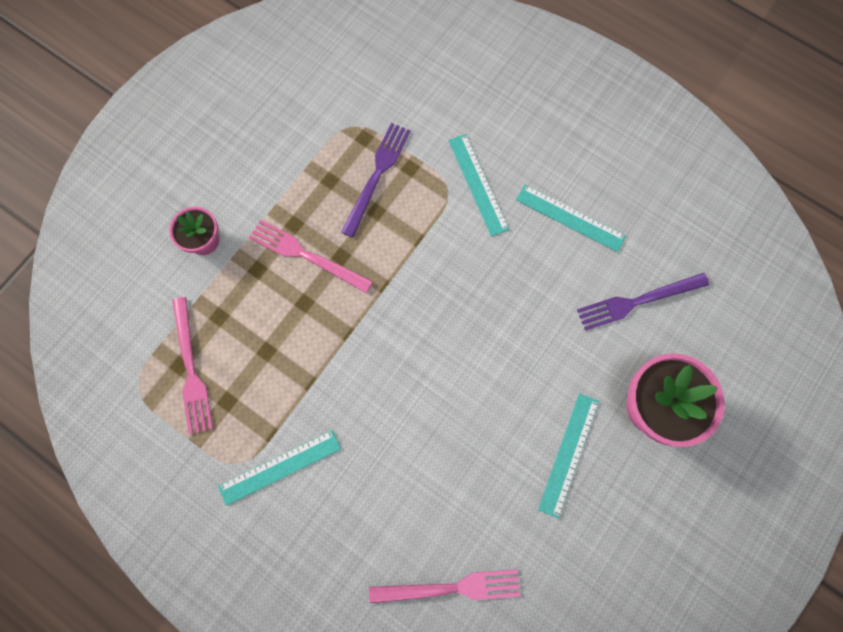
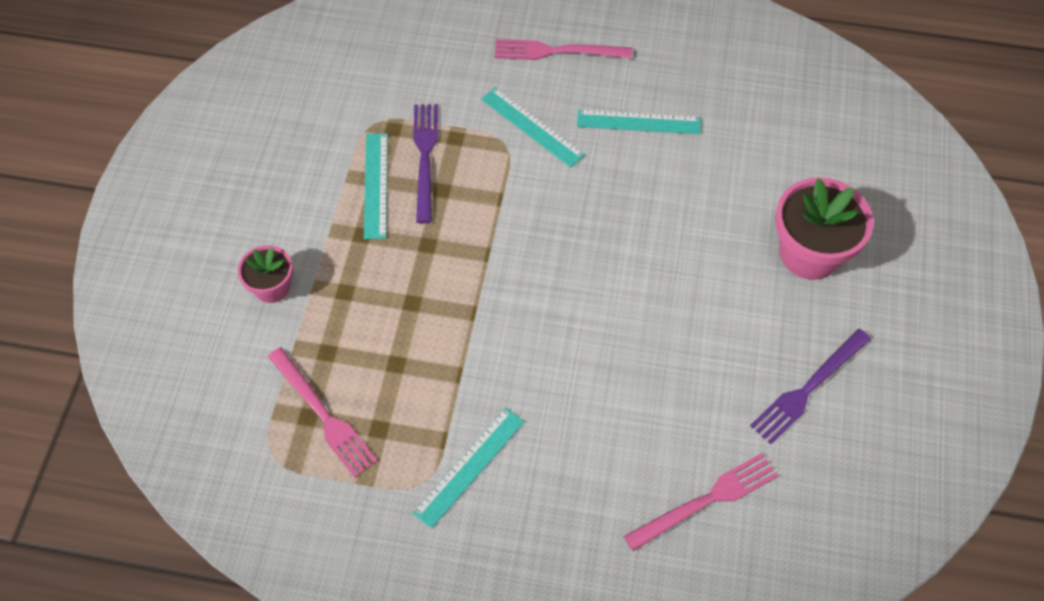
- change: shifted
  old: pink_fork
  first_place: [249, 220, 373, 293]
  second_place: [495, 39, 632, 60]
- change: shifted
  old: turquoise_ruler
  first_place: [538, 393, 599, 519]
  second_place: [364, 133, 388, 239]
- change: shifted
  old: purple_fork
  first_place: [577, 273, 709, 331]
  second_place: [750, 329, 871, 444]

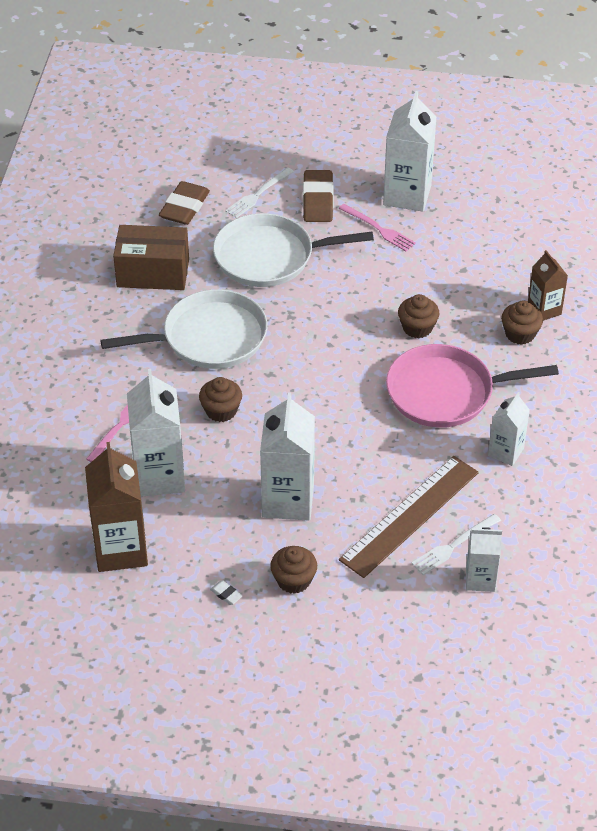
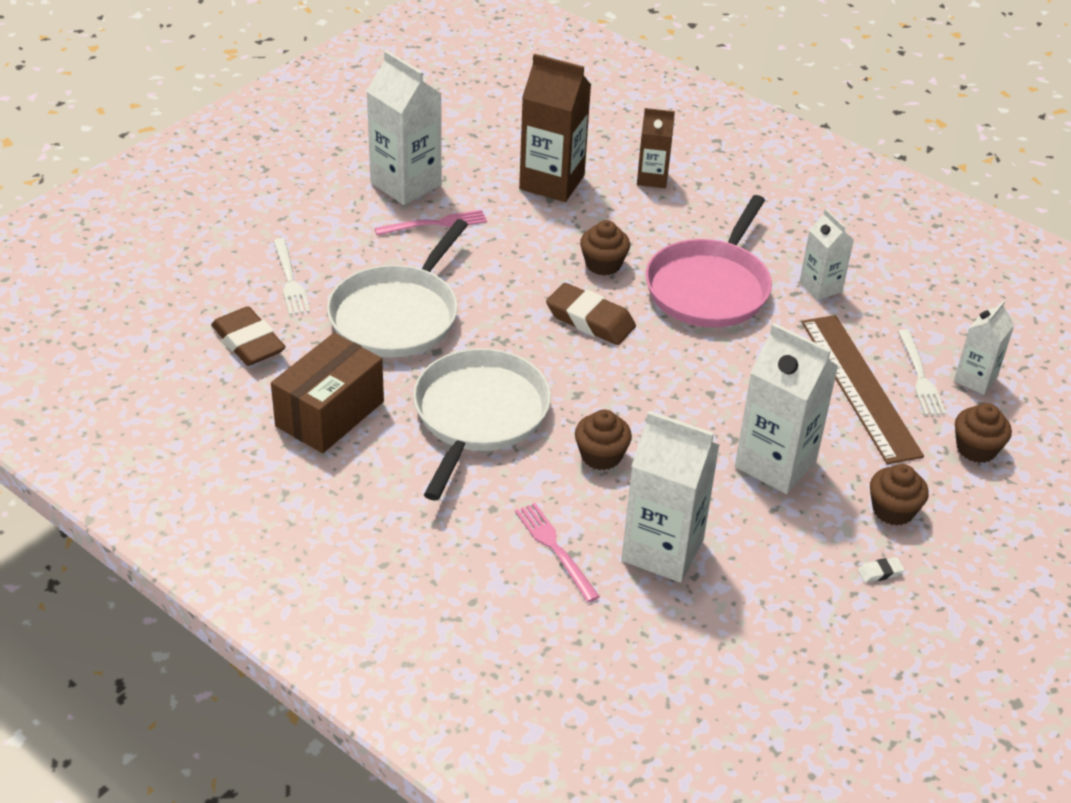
- change: shifted
  old: brown_carton
  first_place: [85, 442, 148, 572]
  second_place: [519, 54, 591, 202]
- change: shifted
  old: brown_eraser
  first_place: [303, 170, 334, 222]
  second_place: [546, 283, 636, 345]
- change: shifted
  old: brown_cupcake
  first_place: [501, 301, 543, 345]
  second_place: [955, 403, 1012, 463]

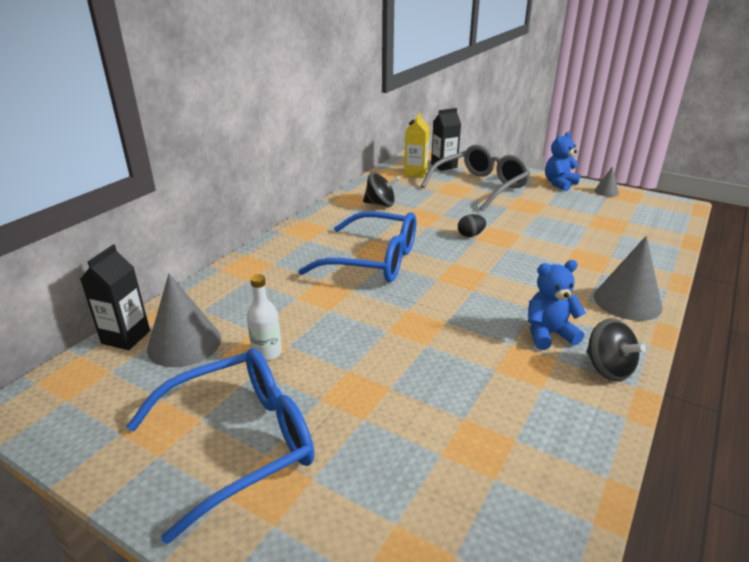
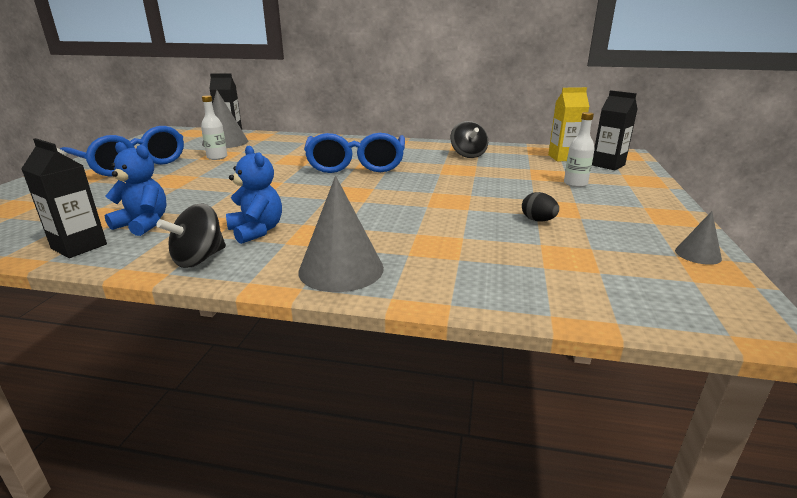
- change: new
  new: black_carton
  second_place: [21, 138, 107, 258]
- change: shifted
  old: black_egg
  first_place: [458, 214, 486, 237]
  second_place: [522, 192, 559, 222]
- change: shifted
  old: blue_teddy_bear
  first_place: [545, 131, 580, 191]
  second_place: [105, 142, 166, 236]
- change: swapped
  old: grey_glasses
  new: white_bottle
  first_place: [421, 144, 531, 211]
  second_place: [564, 112, 595, 187]

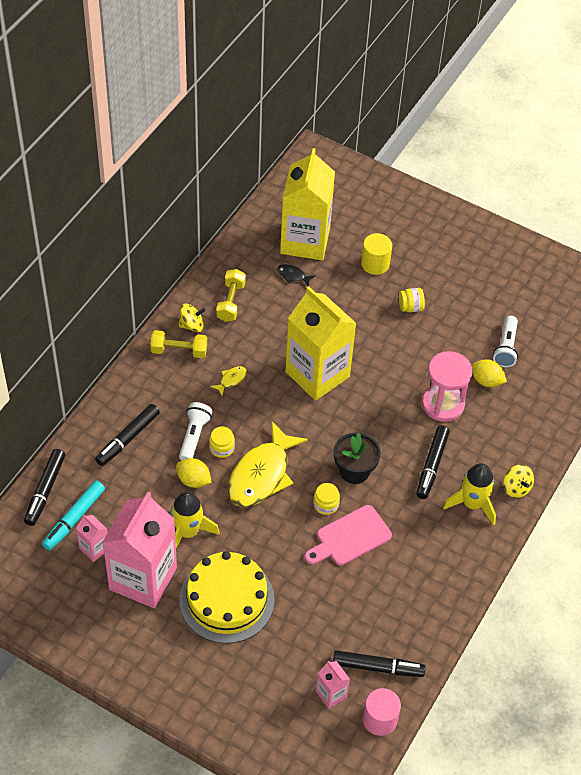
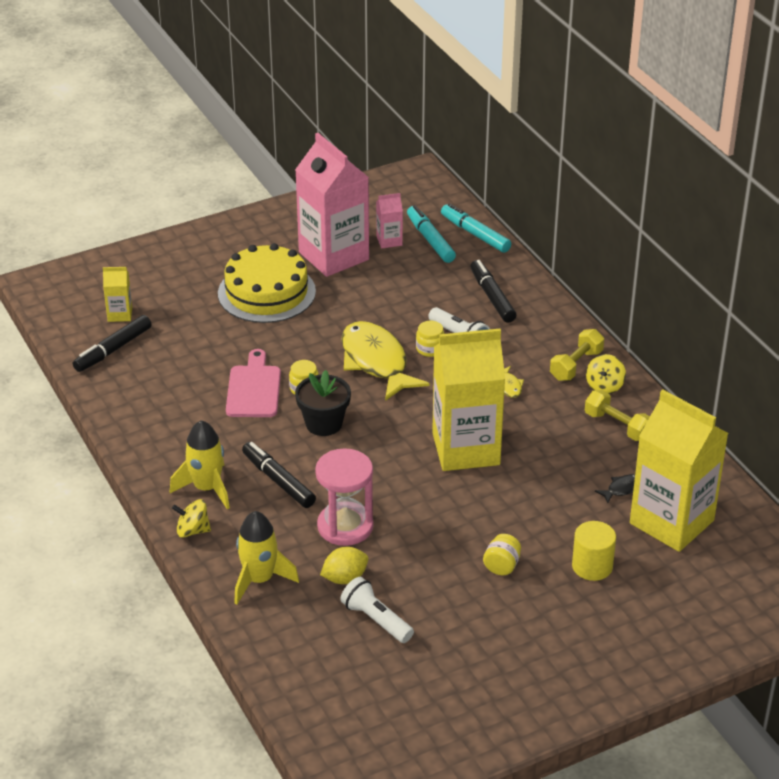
- change: gone
  old: yellow_lemon
  first_place: [176, 458, 212, 488]
- change: gone
  old: pink_cylinder
  first_place: [363, 688, 401, 736]
- change: shifted
  old: yellow_rocket
  first_place: [171, 491, 219, 548]
  second_place: [234, 511, 299, 604]
- change: repainted
  old: black_marker
  new: turquoise_marker
  first_place: [24, 449, 65, 526]
  second_place: [441, 203, 511, 253]
- change: repainted
  old: pink_carton
  new: yellow_carton
  first_place: [316, 661, 350, 709]
  second_place: [103, 267, 132, 322]

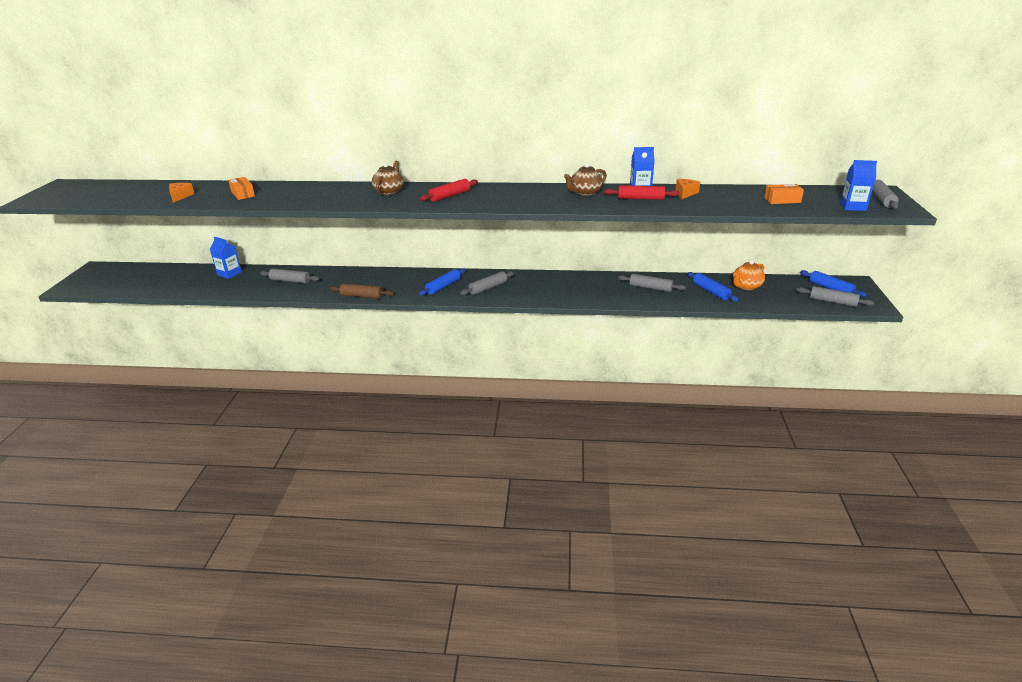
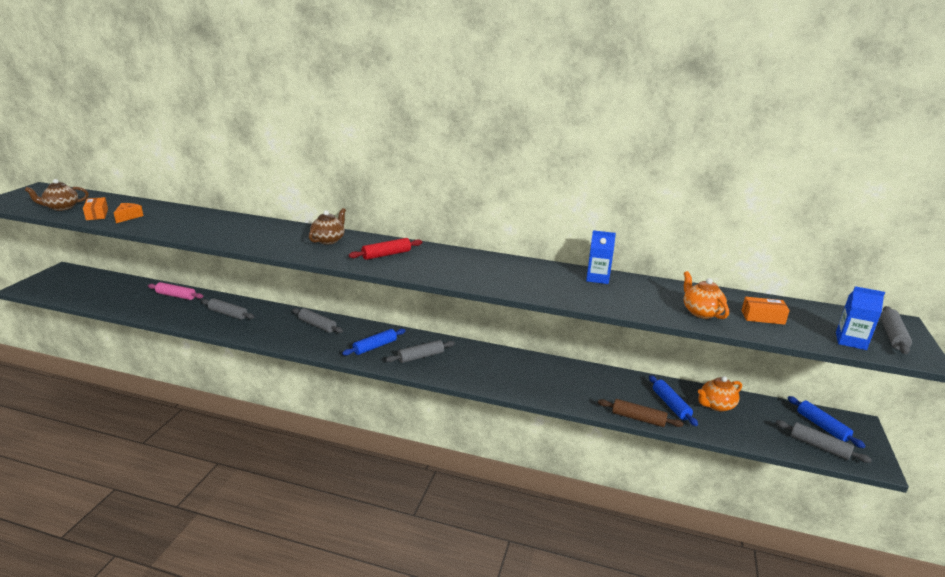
- change: gone
  old: red_rolling_pin
  first_place: [604, 185, 679, 200]
- change: gone
  old: orange_cheese
  first_place: [676, 179, 700, 199]
- change: new
  new: orange_teapot
  second_place: [684, 271, 729, 319]
- change: shifted
  old: orange_box
  first_place: [228, 177, 255, 200]
  second_place: [83, 197, 108, 220]
- change: shifted
  old: brown_rolling_pin
  first_place: [329, 284, 394, 299]
  second_place: [598, 399, 684, 427]
- change: shifted
  old: brown_teapot
  first_place: [564, 163, 607, 196]
  second_place: [25, 179, 89, 211]
- change: shifted
  old: grey_rolling_pin
  first_place: [618, 274, 686, 292]
  second_place: [292, 308, 343, 333]
- change: swapped
  old: blue_carton
  new: pink_rolling_pin
  first_place: [210, 237, 242, 279]
  second_place: [148, 282, 204, 300]

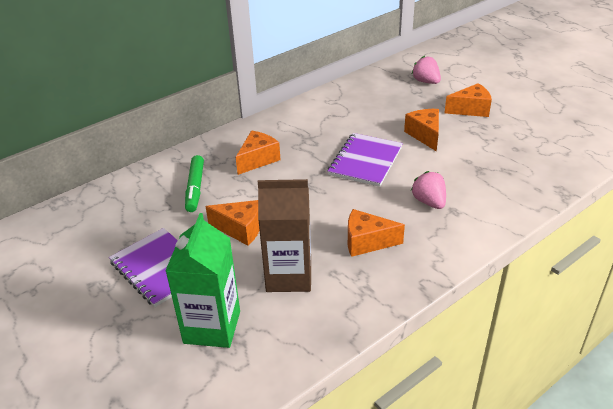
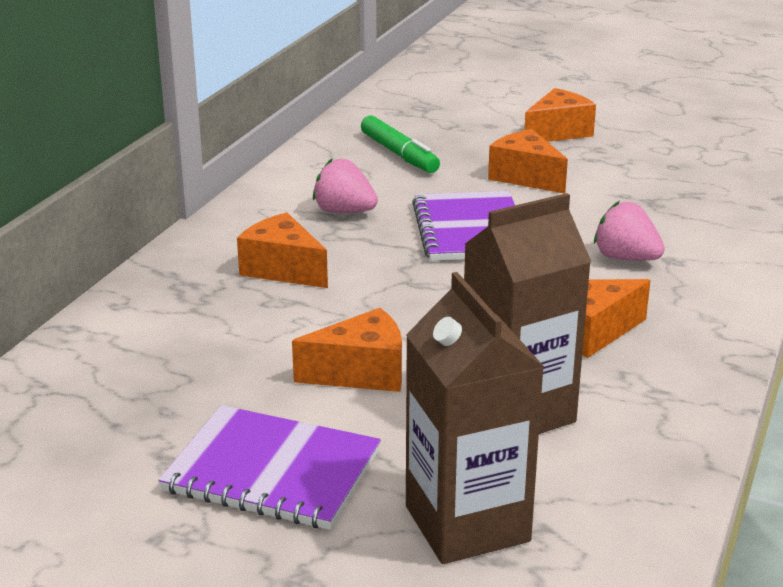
- change: shifted
  old: green_marker
  first_place: [185, 155, 204, 212]
  second_place: [361, 116, 440, 173]
- change: shifted
  old: pink_strawberry
  first_place: [412, 56, 441, 84]
  second_place: [313, 158, 378, 213]
- change: repainted
  old: green_carton
  new: brown_carton
  first_place: [165, 213, 240, 348]
  second_place: [406, 272, 544, 564]
- change: rotated
  old: orange_cheese
  first_place: [236, 131, 280, 175]
  second_place: [237, 212, 328, 288]
  degrees: -60

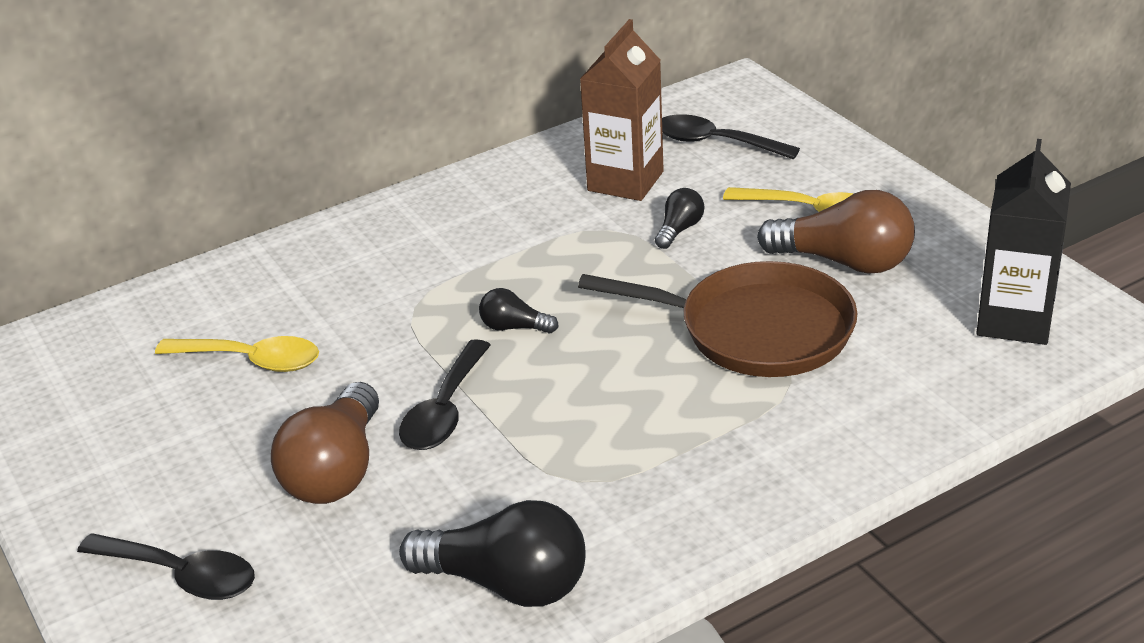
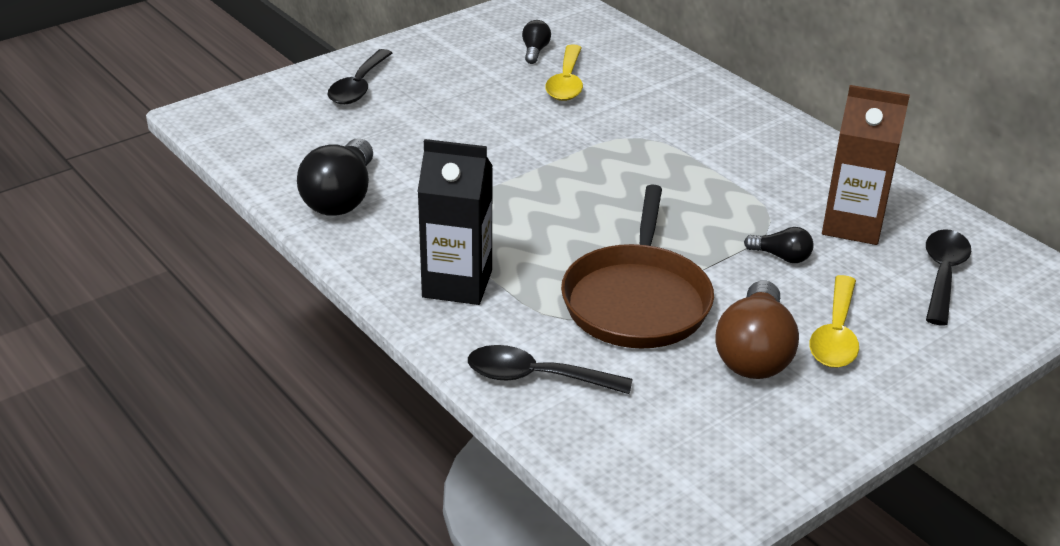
- change: gone
  old: brown_light_bulb
  first_place: [271, 382, 379, 504]
- change: shifted
  old: black_spoon
  first_place: [399, 339, 491, 450]
  second_place: [468, 345, 632, 394]
- change: shifted
  old: black_light_bulb
  first_place: [479, 288, 559, 333]
  second_place: [522, 20, 551, 64]
- change: shifted
  old: black_carton
  first_place: [976, 139, 1071, 345]
  second_place: [417, 139, 493, 305]

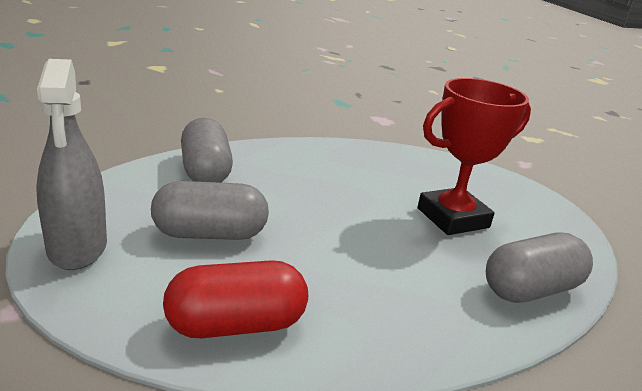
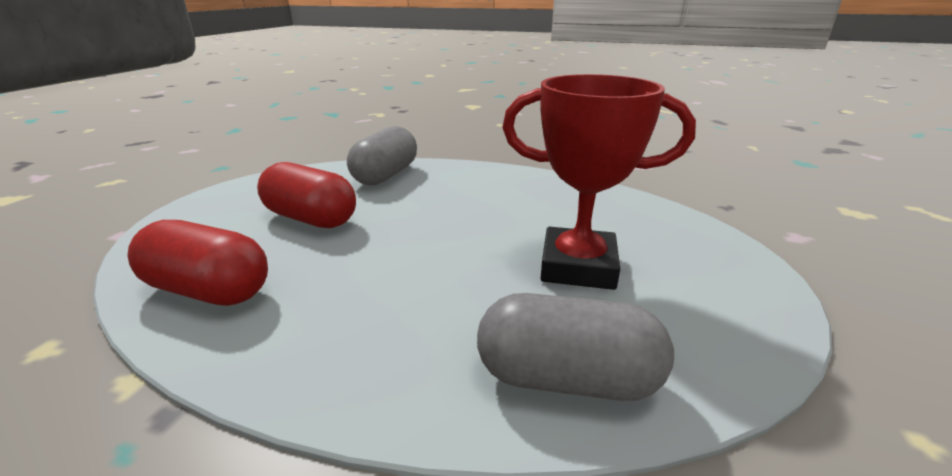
- change: gone
  old: grey_spray_bottle
  first_place: [36, 59, 107, 270]
- change: repainted
  old: grey_capsule
  new: red_capsule
  first_place: [151, 181, 269, 240]
  second_place: [257, 162, 356, 228]

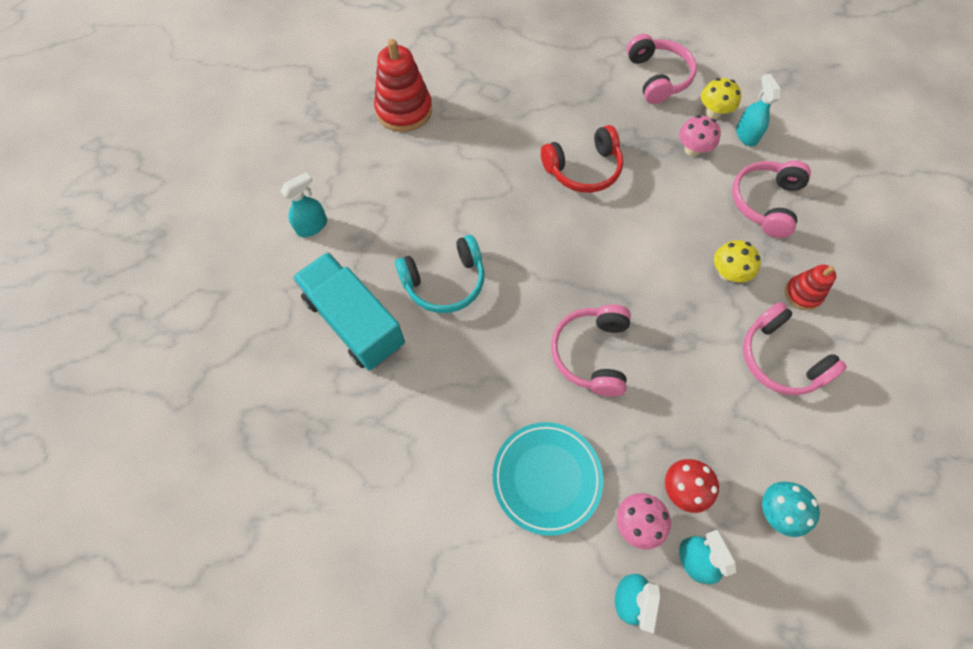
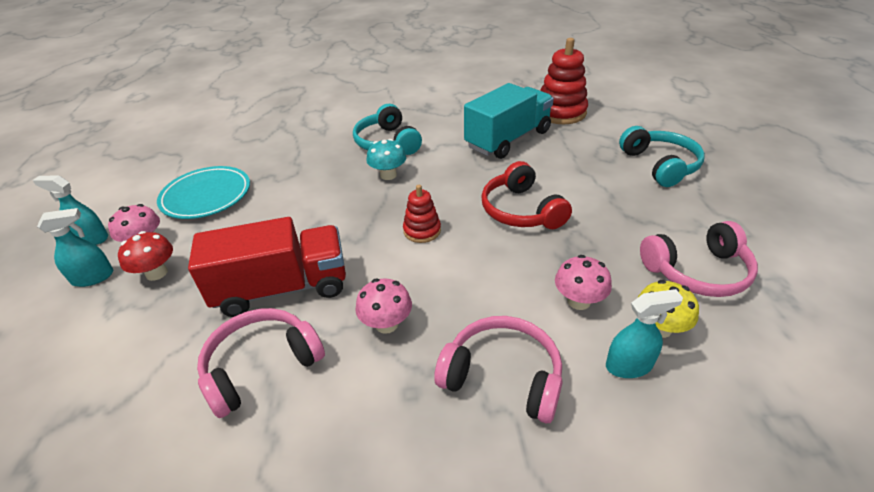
- change: gone
  old: turquoise_spray_bottle
  first_place: [280, 172, 327, 237]
- change: gone
  old: pink_headphones
  first_place: [551, 304, 631, 397]
- change: new
  new: red_truck
  second_place: [188, 217, 346, 317]
- change: new
  new: turquoise_headphones
  second_place: [619, 126, 705, 187]
- change: shifted
  old: turquoise_truck
  first_place: [293, 252, 405, 371]
  second_place: [464, 83, 554, 159]
- change: shifted
  old: turquoise_mushroom
  first_place: [762, 482, 820, 537]
  second_place: [367, 139, 406, 180]
- change: shifted
  old: red_stacking_toy
  first_place: [785, 265, 836, 310]
  second_place: [403, 185, 441, 243]
- change: repainted
  old: yellow_mushroom
  new: pink_mushroom
  first_place: [714, 240, 761, 282]
  second_place: [356, 278, 412, 334]

